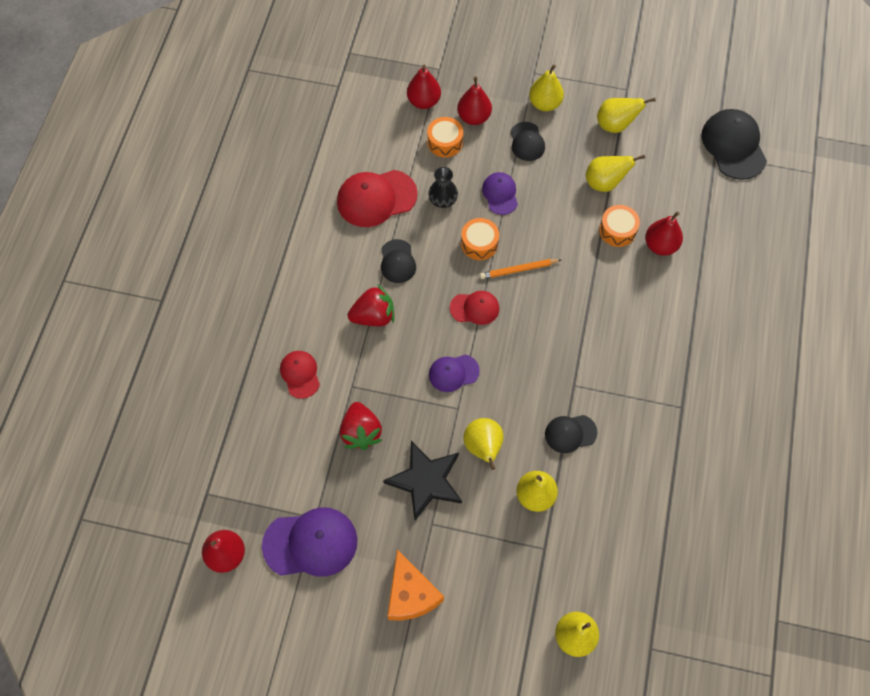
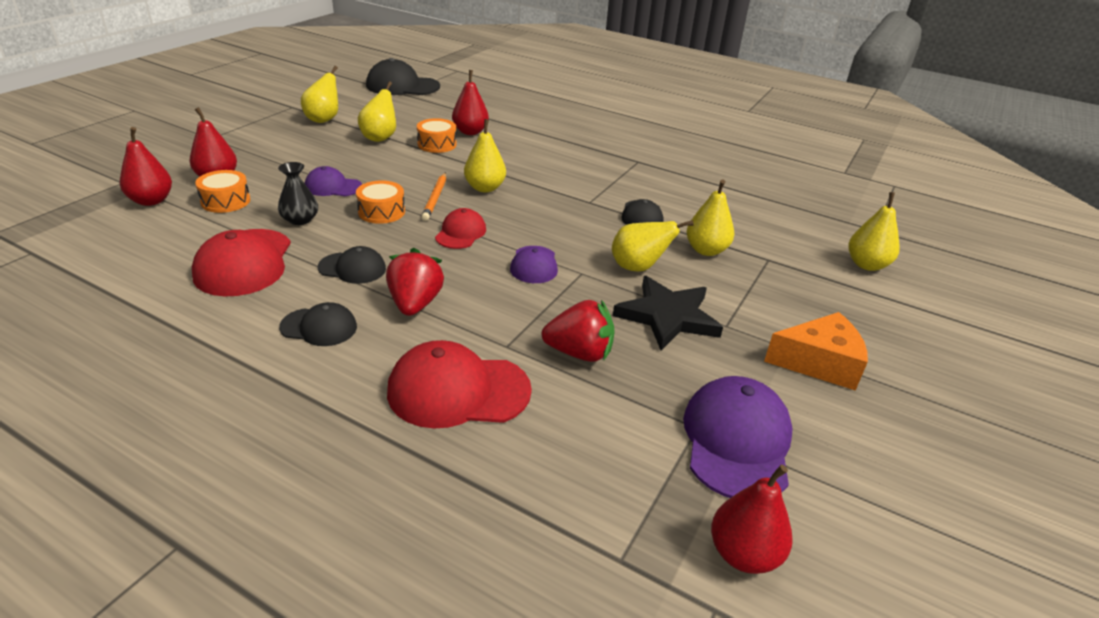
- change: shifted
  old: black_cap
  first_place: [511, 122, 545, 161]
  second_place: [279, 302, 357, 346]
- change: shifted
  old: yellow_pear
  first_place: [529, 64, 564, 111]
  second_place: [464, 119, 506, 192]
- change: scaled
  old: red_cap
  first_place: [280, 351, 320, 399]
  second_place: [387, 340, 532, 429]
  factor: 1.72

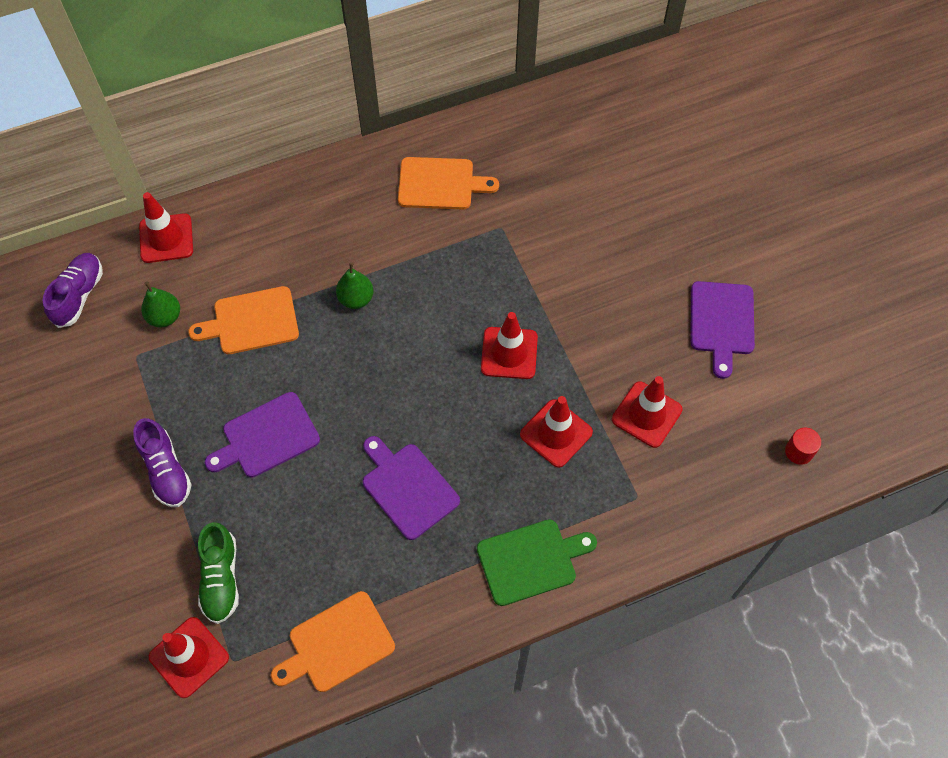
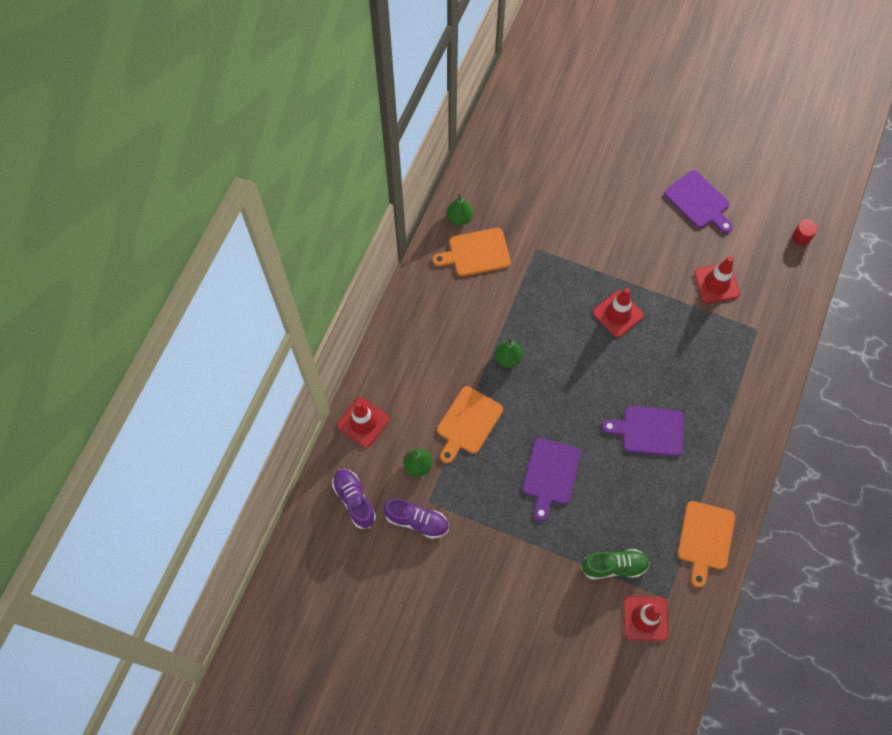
- change: gone
  old: green_cutting_board
  first_place: [477, 519, 597, 606]
- change: gone
  old: red_traffic_cone
  first_place: [520, 396, 593, 468]
- change: new
  new: green_pear
  second_place: [447, 193, 473, 226]
- change: shifted
  old: purple_shoe
  first_place: [133, 418, 192, 507]
  second_place: [383, 499, 449, 539]
- change: rotated
  old: green_shoe
  first_place: [198, 522, 239, 624]
  second_place: [581, 549, 650, 579]
  degrees: -45
- change: rotated
  old: orange_cutting_board
  first_place: [398, 157, 499, 209]
  second_place: [433, 228, 511, 276]
  degrees: -150

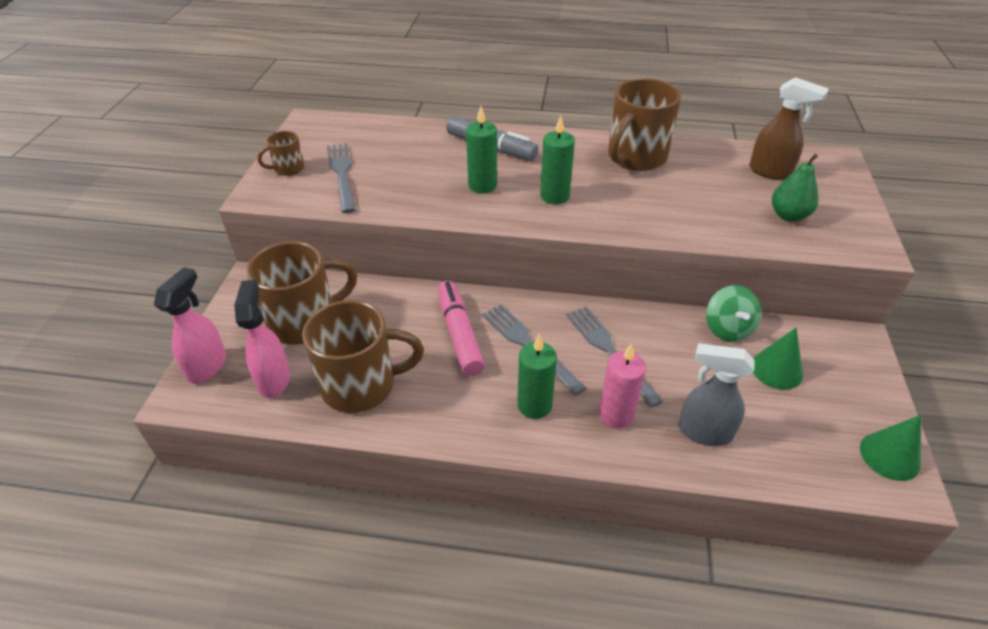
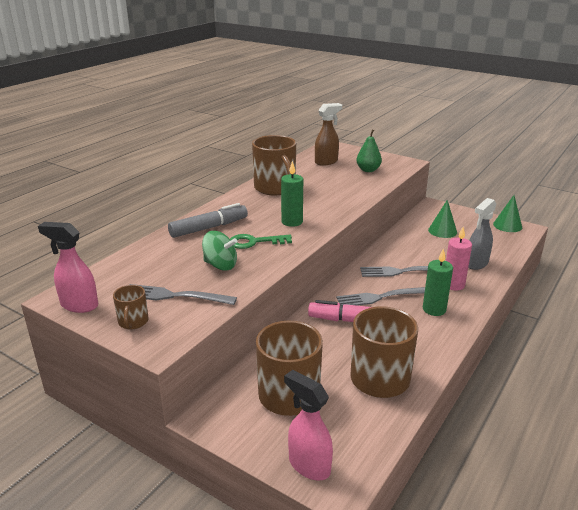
- change: shifted
  old: pink_spray_bottle
  first_place: [234, 280, 290, 398]
  second_place: [38, 222, 98, 313]
- change: shifted
  old: green_spinning_top
  first_place: [706, 285, 762, 342]
  second_place: [202, 231, 237, 270]
- change: swapped
  old: green_candle
  new: green_key
  first_place: [466, 106, 497, 194]
  second_place: [230, 234, 292, 249]

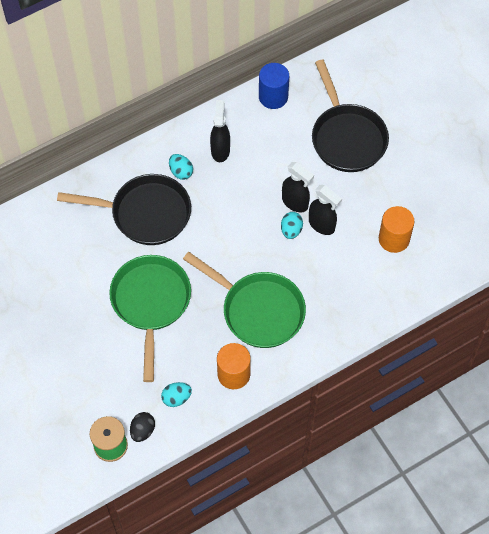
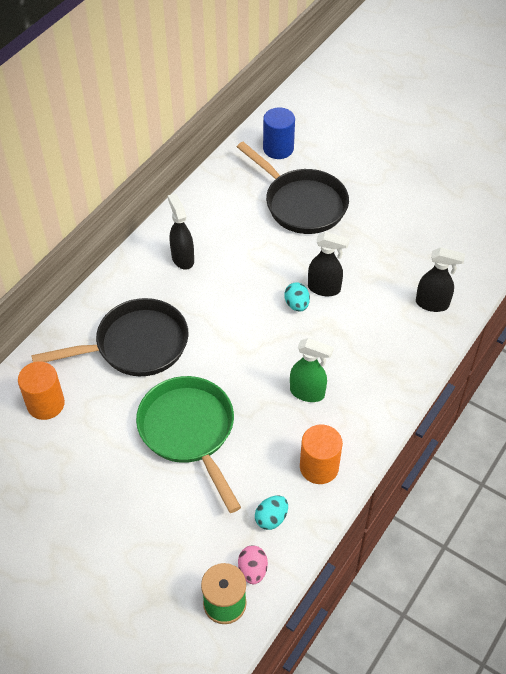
- change: gone
  old: turquoise_egg
  first_place: [169, 154, 193, 180]
- change: shifted
  old: blue_cylinder
  first_place: [259, 63, 289, 109]
  second_place: [263, 108, 295, 159]
- change: shifted
  old: black_spray_bottle
  first_place: [282, 162, 314, 212]
  second_place: [416, 247, 465, 312]
- change: shifted
  old: orange_cylinder
  first_place: [379, 206, 414, 253]
  second_place: [18, 361, 65, 420]
- change: swapped
  old: green_pan
  new: green_spray_bottle
  first_place: [183, 252, 306, 348]
  second_place: [290, 338, 334, 402]
- change: repainted
  old: black_egg
  new: pink_egg
  first_place: [130, 412, 155, 442]
  second_place: [238, 545, 268, 584]

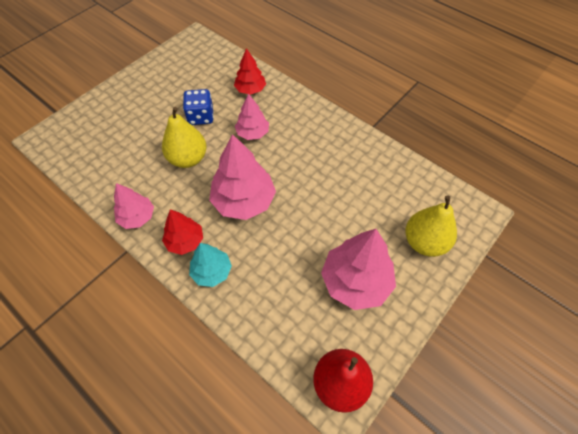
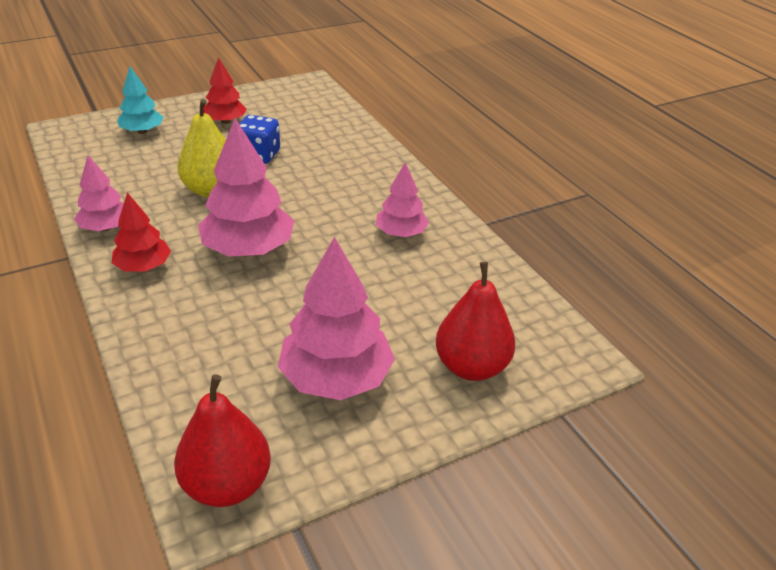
- change: shifted
  old: turquoise_tree
  first_place: [189, 243, 232, 287]
  second_place: [117, 66, 163, 134]
- change: shifted
  old: red_tree
  first_place: [234, 48, 266, 95]
  second_place: [204, 57, 247, 124]
- change: shifted
  old: pink_tree
  first_place: [235, 93, 269, 140]
  second_place: [376, 162, 429, 237]
- change: repainted
  old: yellow_pear
  new: red_pear
  first_place: [406, 195, 457, 257]
  second_place: [436, 262, 515, 381]

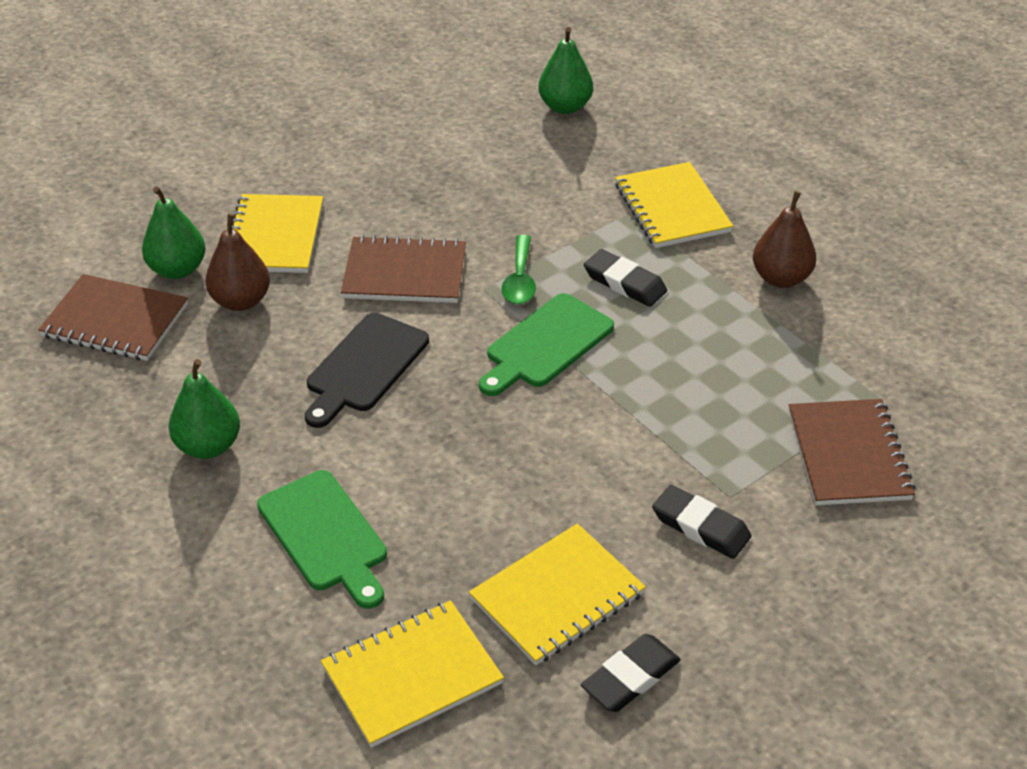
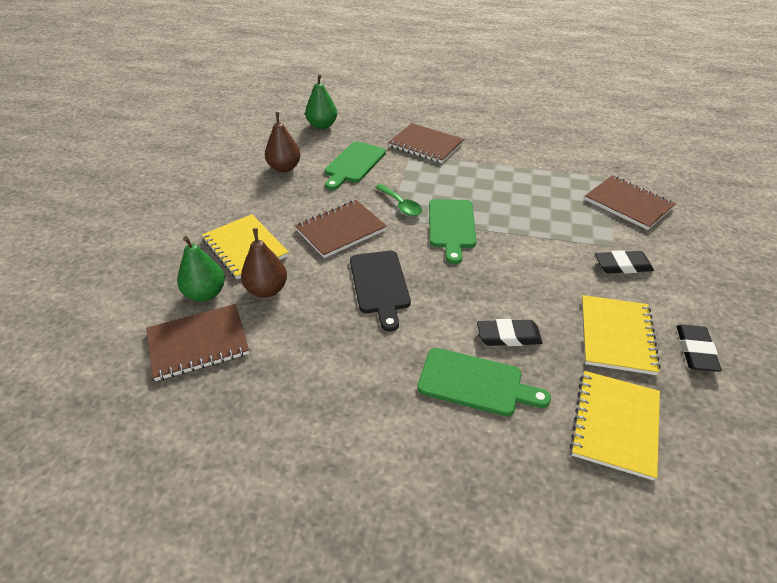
- change: gone
  old: green_pear
  first_place: [169, 359, 240, 459]
- change: new
  new: green_cutting_board
  second_place: [325, 141, 386, 190]
- change: shifted
  old: black_eraser
  first_place: [584, 249, 667, 307]
  second_place: [477, 319, 543, 346]
- change: shifted
  old: brown_pear
  first_place: [753, 191, 816, 288]
  second_place: [265, 112, 301, 172]
- change: repainted
  old: yellow_notebook
  new: brown_notebook
  first_place: [615, 162, 733, 248]
  second_place: [388, 123, 464, 163]

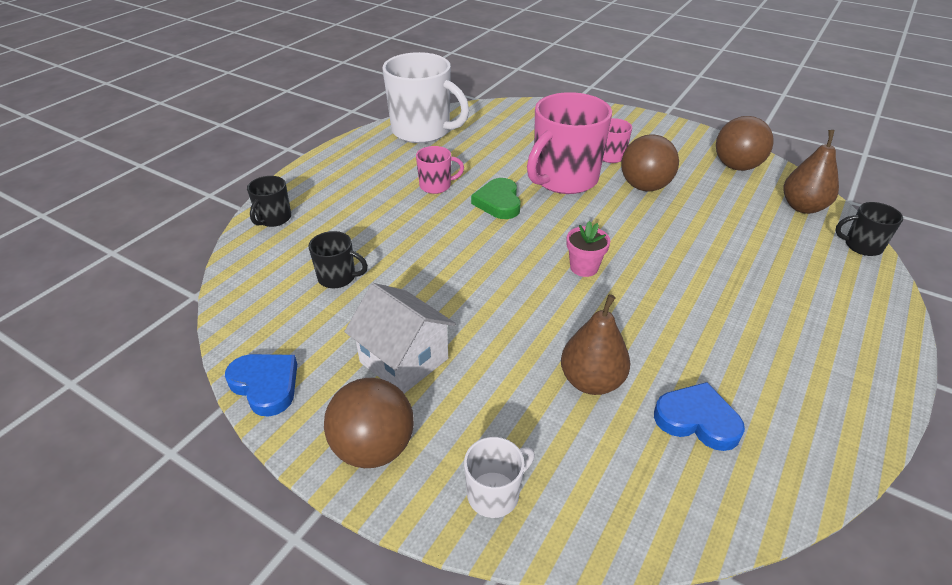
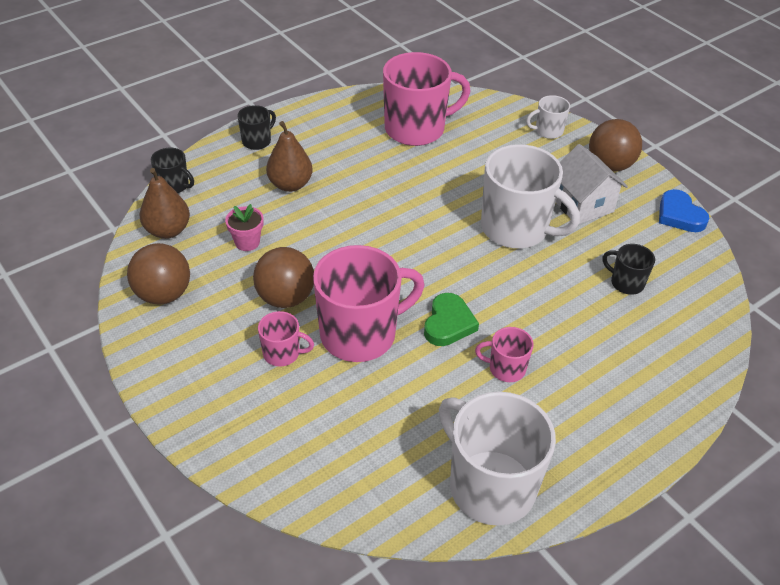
- change: new
  new: white_mug
  second_place: [481, 144, 580, 248]
- change: shifted
  old: black_mug
  first_place: [247, 176, 291, 227]
  second_place: [237, 105, 276, 150]
- change: shifted
  old: brown_pear
  first_place: [561, 294, 630, 395]
  second_place: [266, 121, 313, 192]
- change: shifted
  old: pink_flower_pot
  first_place: [566, 221, 610, 277]
  second_place: [225, 204, 264, 251]
- change: swapped
  old: blue_heart
  new: pink_mug
  first_place: [654, 382, 745, 451]
  second_place: [383, 52, 471, 146]

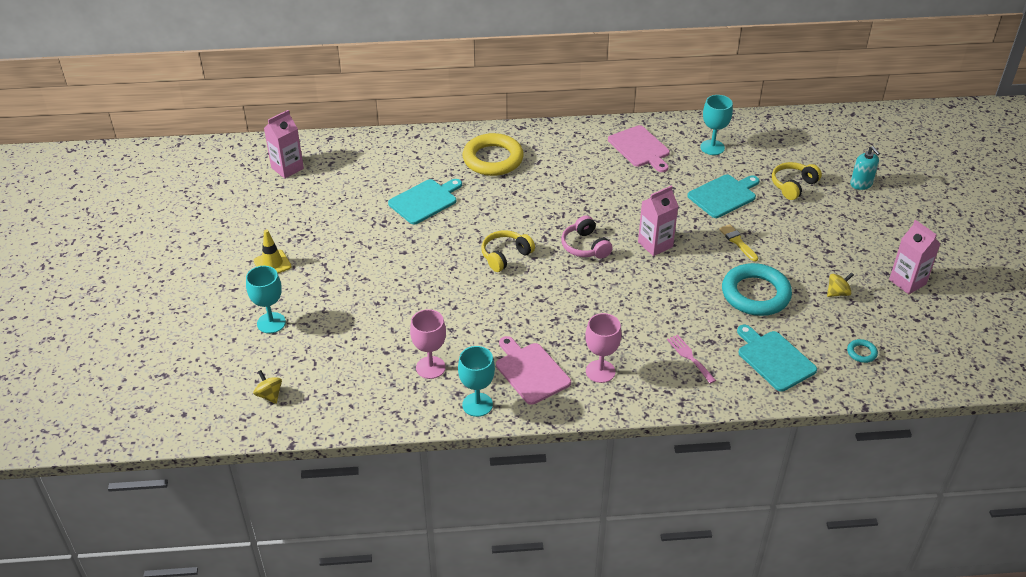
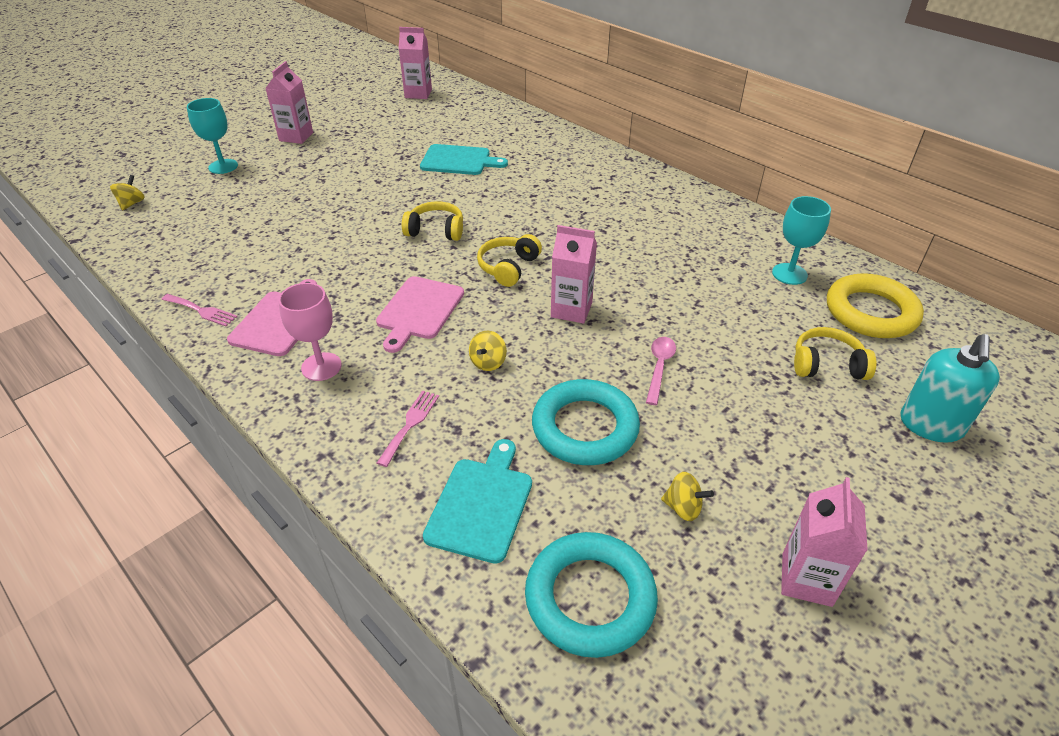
- change: gone
  old: pink_goblet
  first_place: [410, 309, 446, 379]
- change: gone
  old: turquoise_cutting_board
  first_place: [687, 174, 760, 218]
- change: new
  new: yellow_spinning_top
  second_place: [469, 331, 507, 371]
- change: shifted
  old: yellow_ring
  first_place: [463, 133, 524, 176]
  second_place: [827, 273, 924, 338]
- change: shifted
  old: pink_cutting_board
  first_place: [608, 125, 670, 172]
  second_place: [376, 276, 464, 353]
- change: swapped
  old: yellow_traffic_cone
  new: pink_carton
  first_place: [253, 230, 292, 273]
  second_place: [265, 61, 313, 144]
- change: swapped
  old: turquoise_goblet
  new: pink_fork
  first_place: [458, 346, 495, 417]
  second_place: [161, 294, 238, 326]
- change: swapped
  old: yellow_brush
  new: pink_spoon
  first_place: [719, 224, 758, 262]
  second_place: [646, 337, 676, 405]
- change: repainted
  old: pink_headphones
  new: yellow_headphones
  first_place: [561, 216, 613, 259]
  second_place: [477, 234, 542, 287]
- change: scaled
  old: turquoise_ring
  first_place: [847, 339, 878, 363]
  second_place: [525, 532, 658, 658]
  factor: 2.44
- change: scaled
  old: turquoise_soap_dispenser
  first_place: [850, 146, 880, 190]
  second_place: [900, 334, 1000, 443]
  factor: 1.5

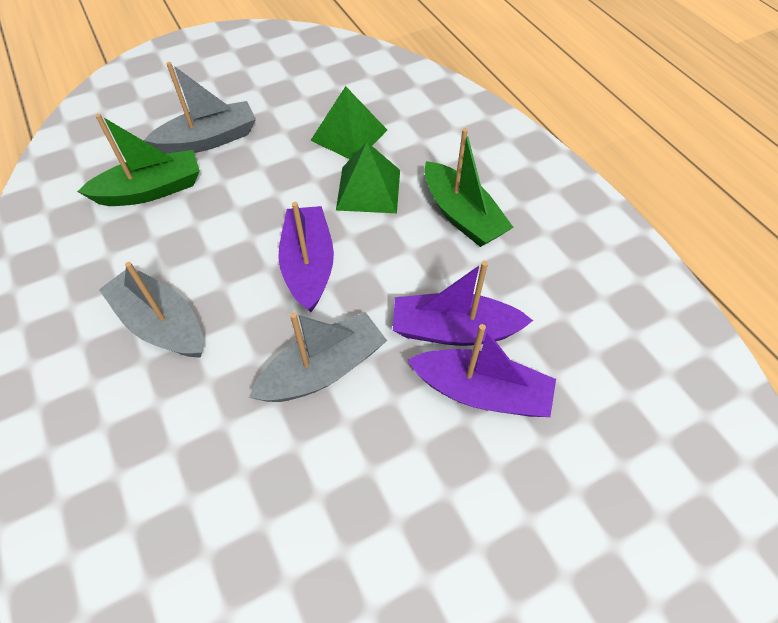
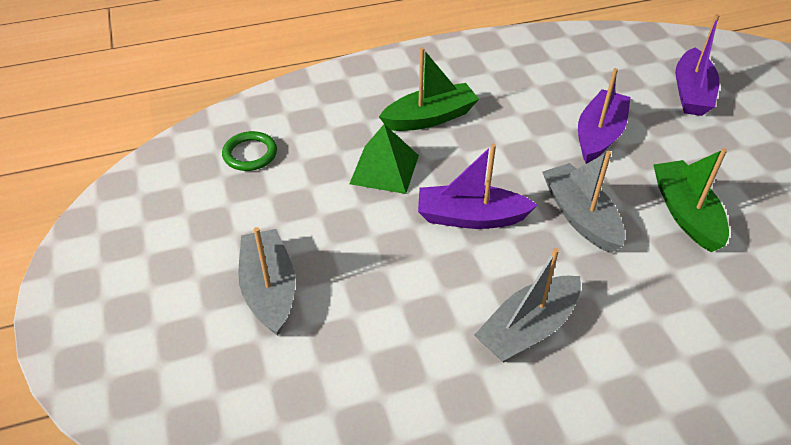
- change: gone
  old: green_pyramid
  first_place: [310, 86, 387, 159]
- change: new
  new: green_ring
  second_place: [222, 131, 277, 171]
- change: shifted
  old: green_boat
  first_place: [77, 114, 200, 206]
  second_place: [654, 148, 729, 252]
- change: shifted
  old: purple_boat
  first_place: [393, 261, 533, 346]
  second_place: [675, 14, 720, 116]

